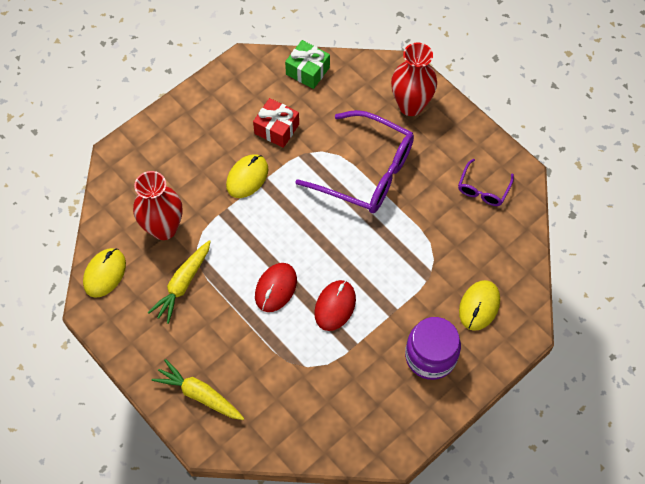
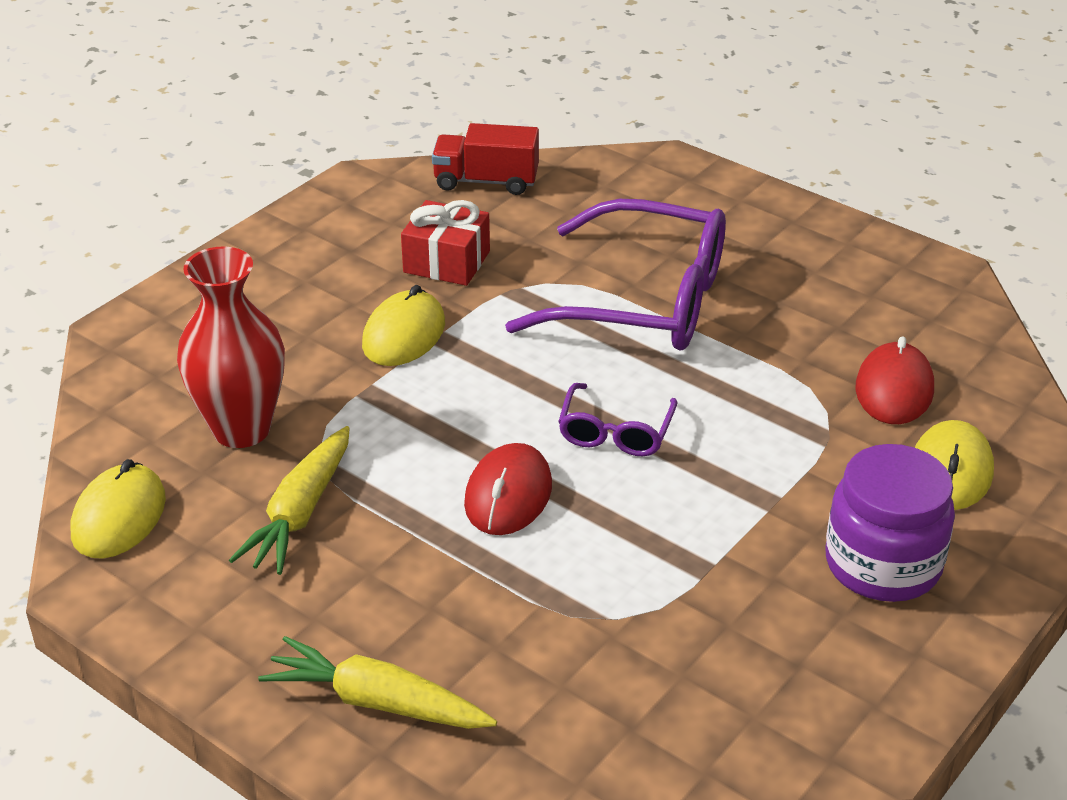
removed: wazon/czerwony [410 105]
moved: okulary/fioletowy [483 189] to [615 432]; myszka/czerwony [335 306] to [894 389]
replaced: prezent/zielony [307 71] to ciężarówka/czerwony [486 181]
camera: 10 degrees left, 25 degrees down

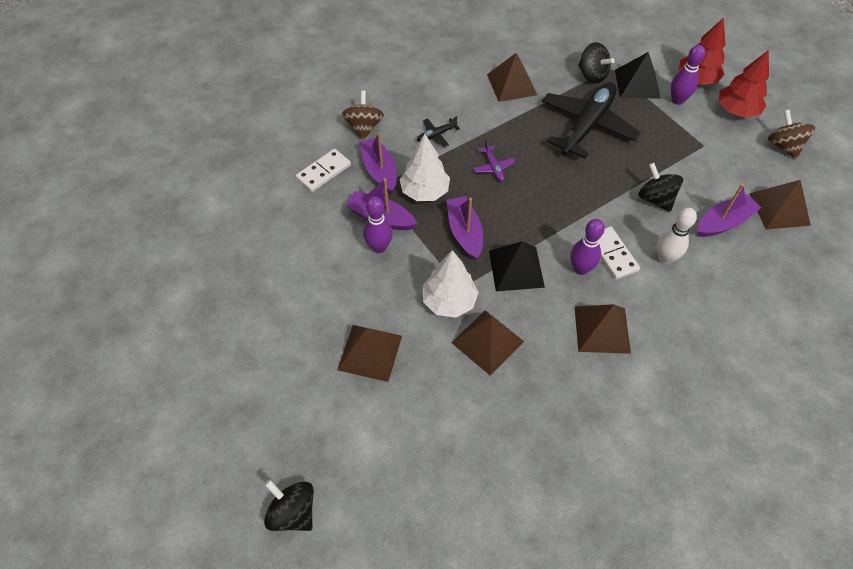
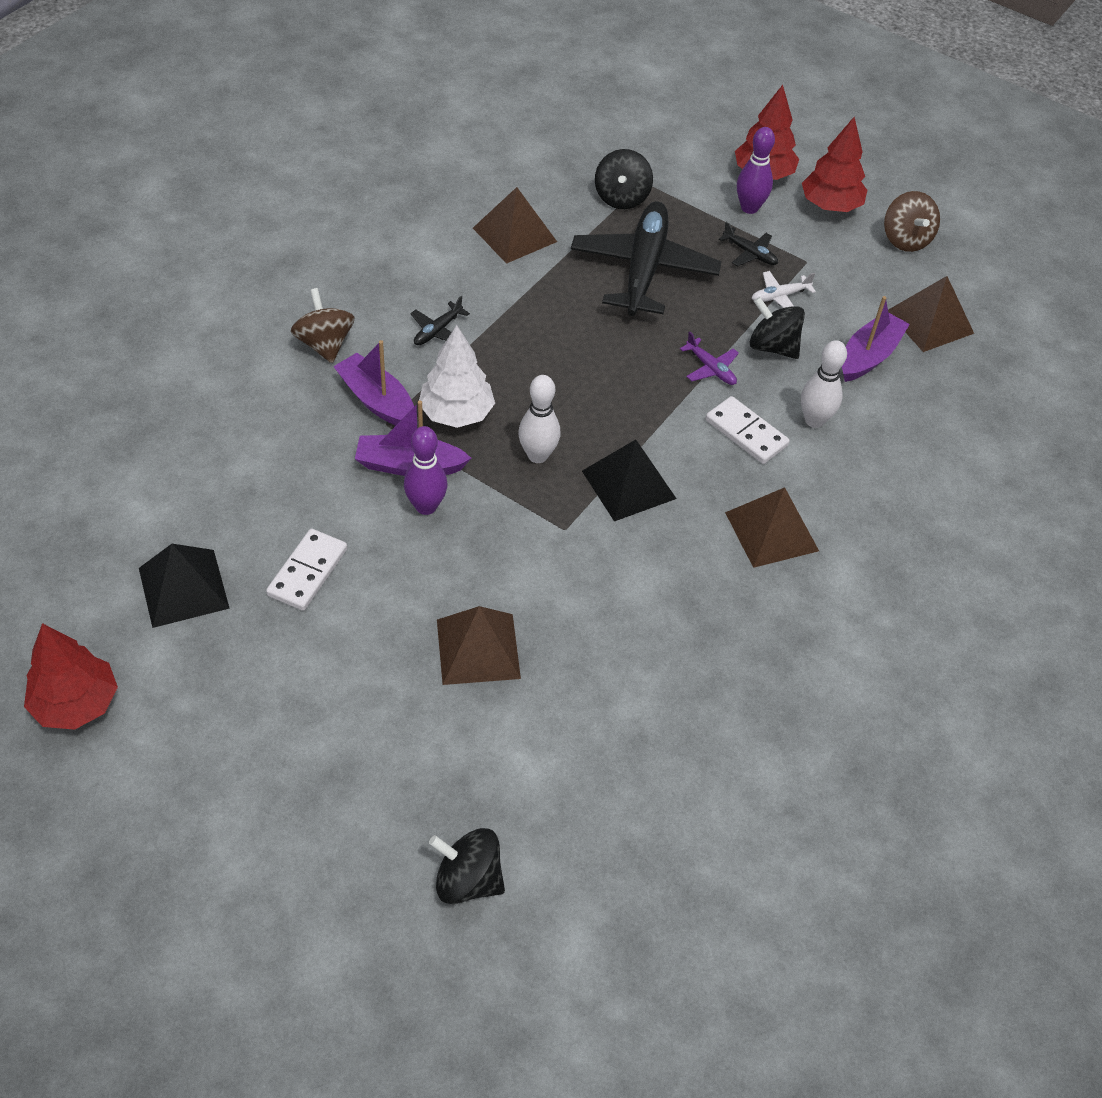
removed: kręgiel/fioletowy [580 269]; drzewko/biały [449 301]; piramida/brązowy [487 341]
added: samolot/czarny [749 253]; samolot/biały [780 296]; drzewko/czerwony [76 704]
moved: piramida/czarny [637 83] to [183 587]; samolot/fioletowy [493 167] to [710 368]; kostka domina/biały [323 172] to [307 572]
replaced: łódka/fioletowy [464 232] to kręgiel/biały [537 455]
turned: bączek/czarny [592 75] = [621 198] 75 degrees clockwise; bączek/brązowy [783 146] = [905 239] 150 degrees counterclockwise
camera: 25 degrees left, 5 degrees down

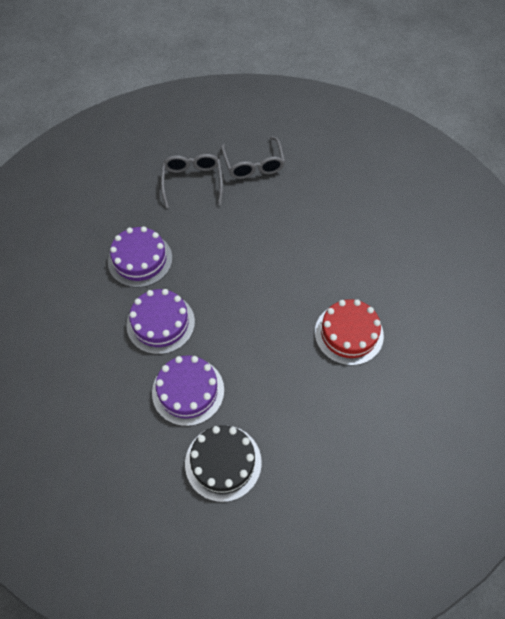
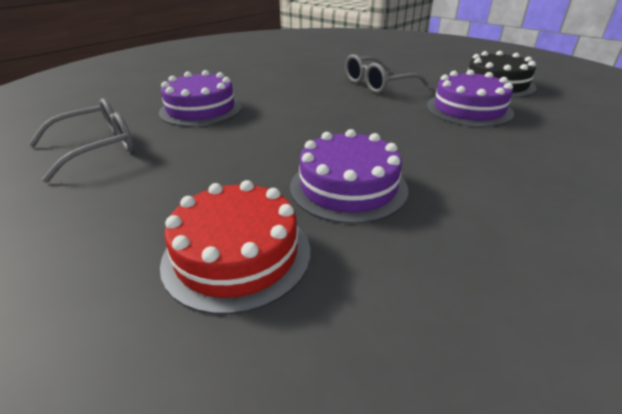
moved: okulary/szary [192 182] to [377 84]; tort/fioletowy [160 323] to [201 109]; tort/czerwony [349 333] to [237 254]
camera: 115 degrees left, 25 degrees down

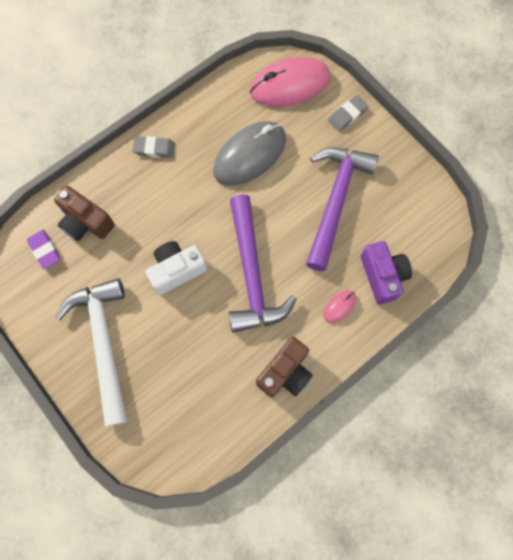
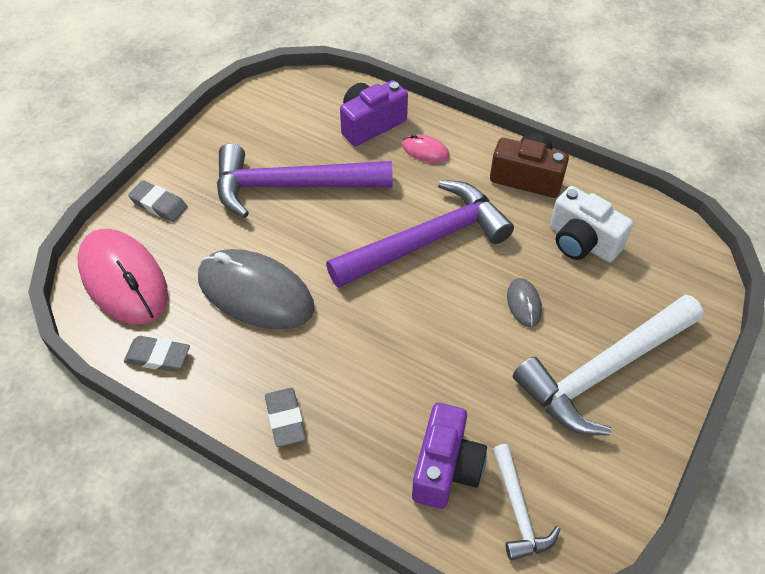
added: myszka/szary [524 304]; gumka do mazania/szary [158 356]
moved: aparat fotograficzny/biały [177 270] to [582 241]
replaced: gumka do mazania/fioletowy [44 250] to młotek/biały [518 510]
recoloured: aparat fotograficzny/brązowy [86 222] to aparat fotograficzny/fioletowy [446 468]
camera: 110 degrees left, 20 degrees down

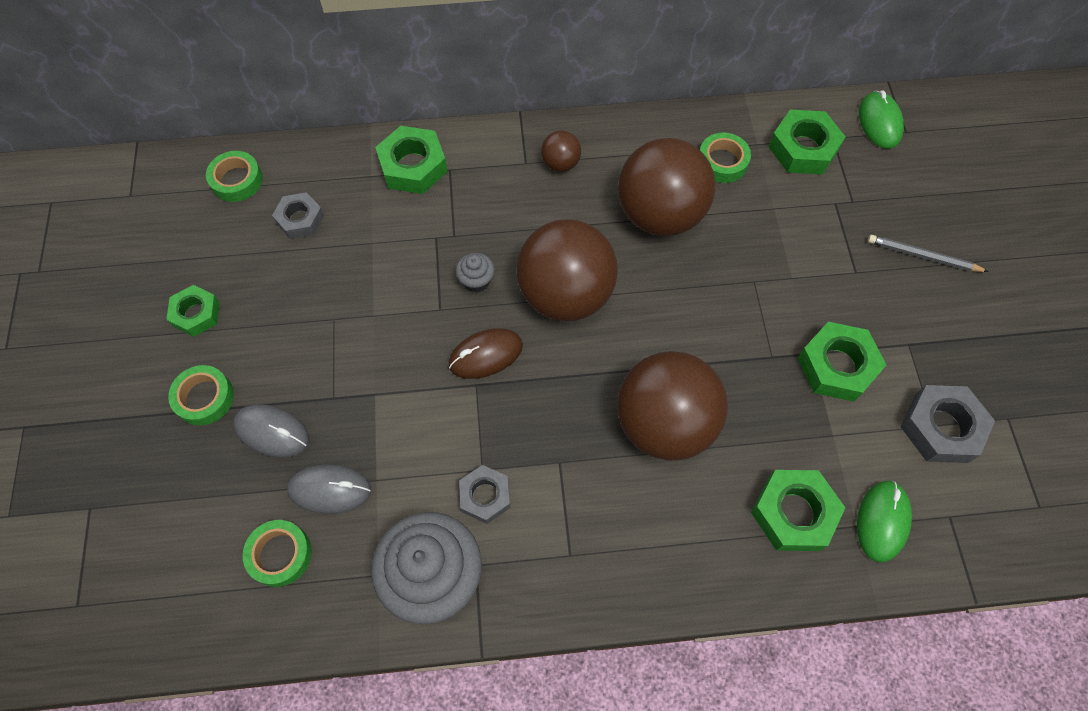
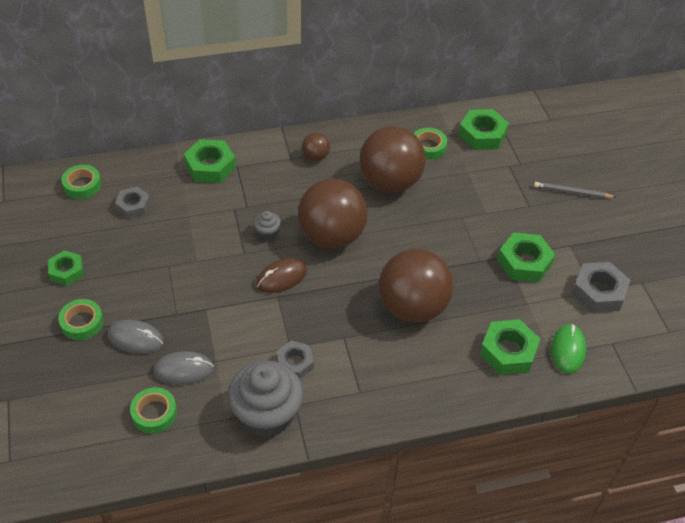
removed: myszka/zielony [879 122]
camera: 10 degrees left, 15 degrees down

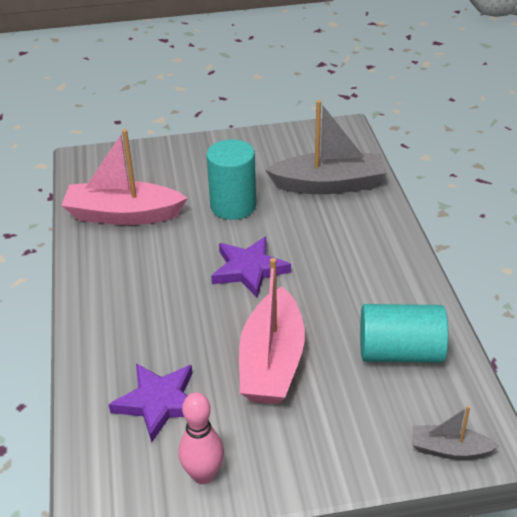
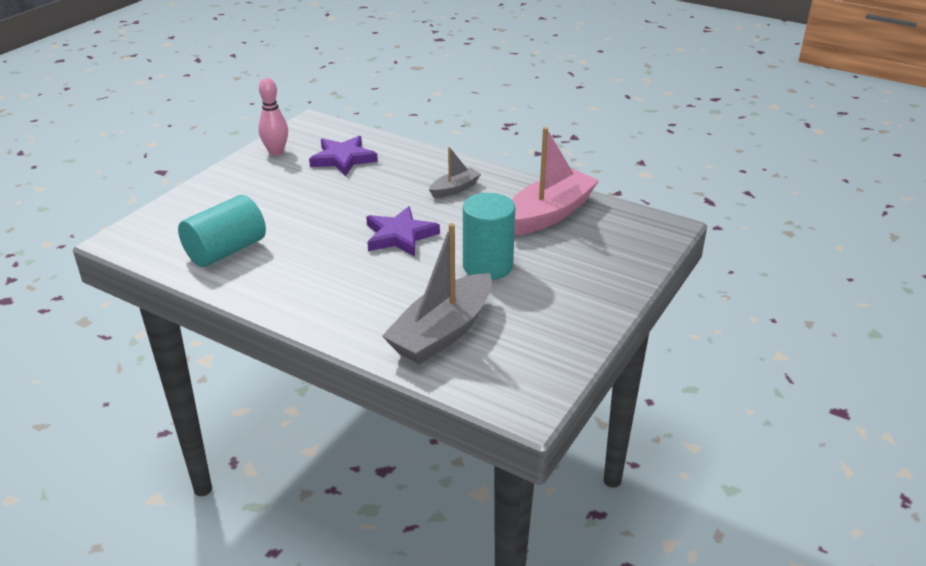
removed: łódka/różowy [272 362]
moved: łódka/szary [449 449] to [455 189]
camera: 130 degrees right, 5 degrees down

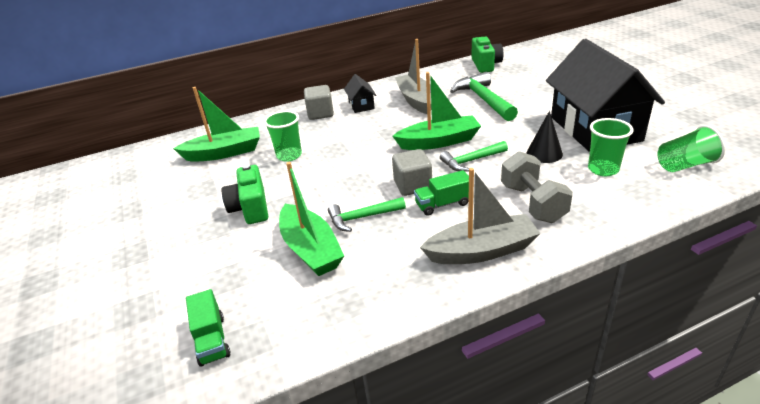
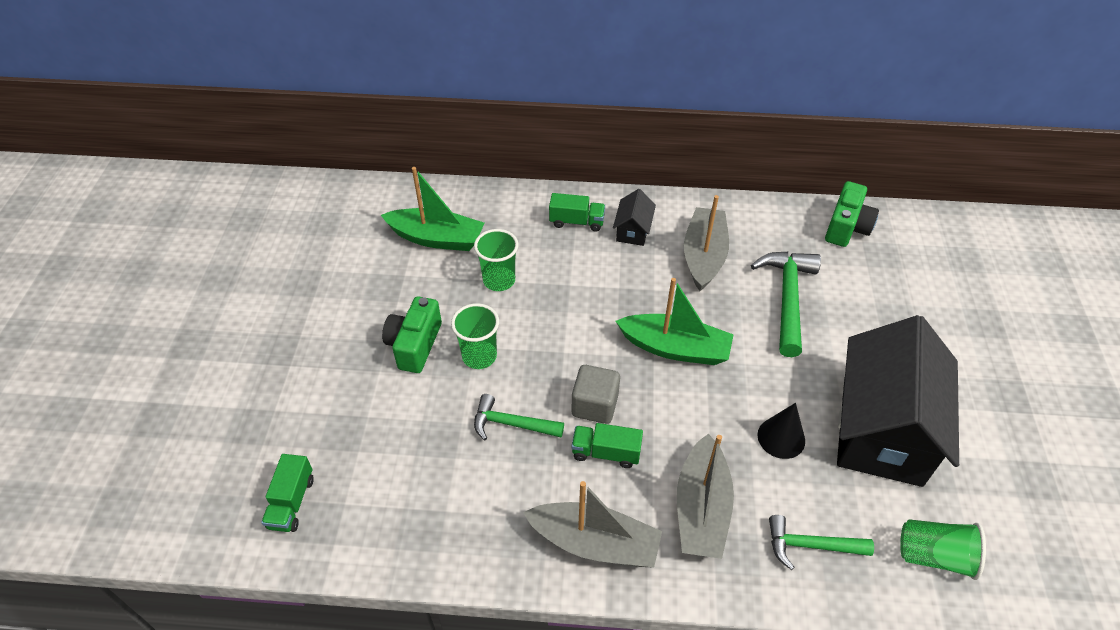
removed: łódka/zielony [310 249]
moved: szklanka/zielony [603 169] to [479 356]; młotek/zielony [471 161] to [810 545]
replaced: sześcian/szary [320 114] to ciężarówka/zielony [576 222]; hantel/szary [533 203] to łódka/szary [701 508]
camera: 25 degrees right, 15 degrees up

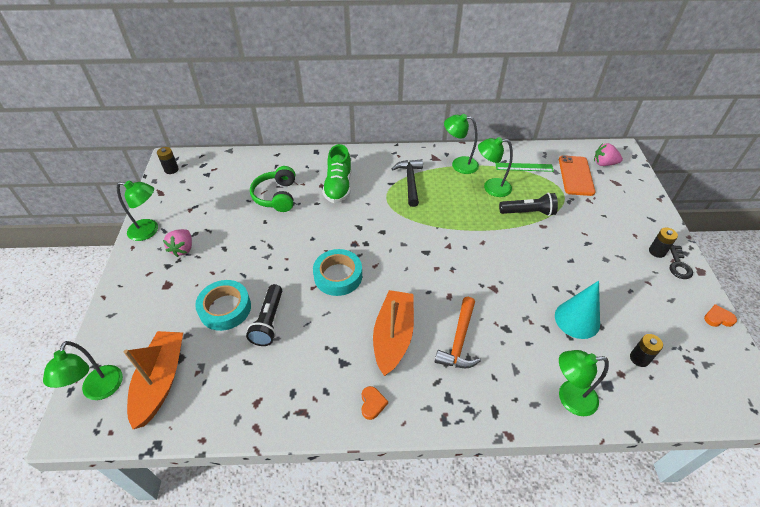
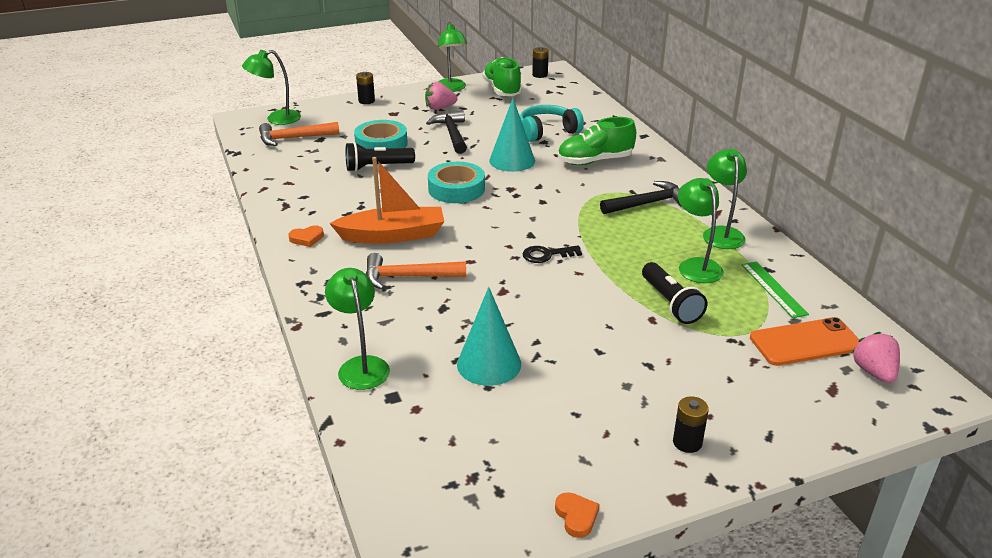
added: but/zielony [502 90]; stożek/turkusowy [512 160]; młotek/czarny [452 134]
moved: klucz/czarny [678 265] to [547 255]; bateria/czarny [639 358] to [366 101]
replaced: łódka/pomarańczowy [161 381] to młotek/pomarańczowy [293 138]
recoloured: słuchawki/zielony [276 196] to słuchawki/turkusowy [547 132]
camera: 70 degrees right, 15 degrees down

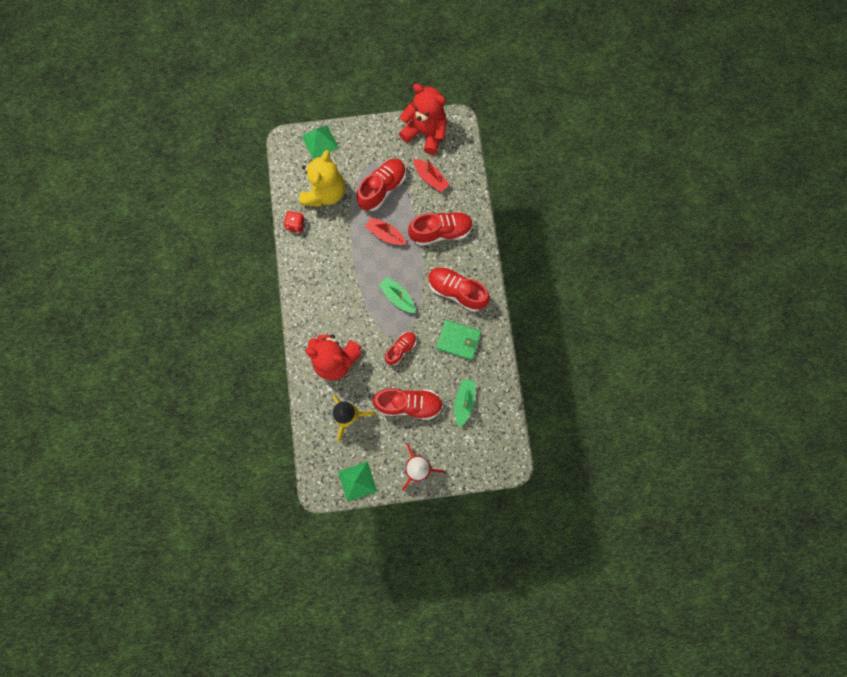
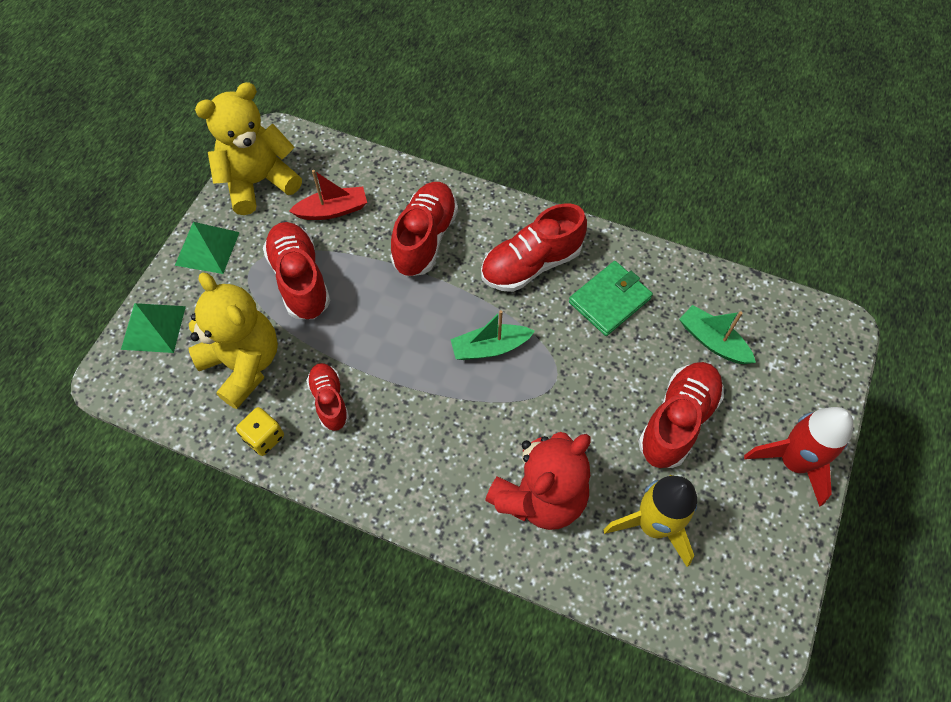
removed: łódka/czerwony [385 234]
moved: but/czerwony [401 349] to [329 401]; piramida/zielony [357 481] to [207 248]
recoloured: miś/czerwony [425 133] to miś/żółty [258 182]; kostka do gry/czerwony [296 225] to kostka do gry/żółty [264 437]
camera: 60 degrees left, 15 degrees down

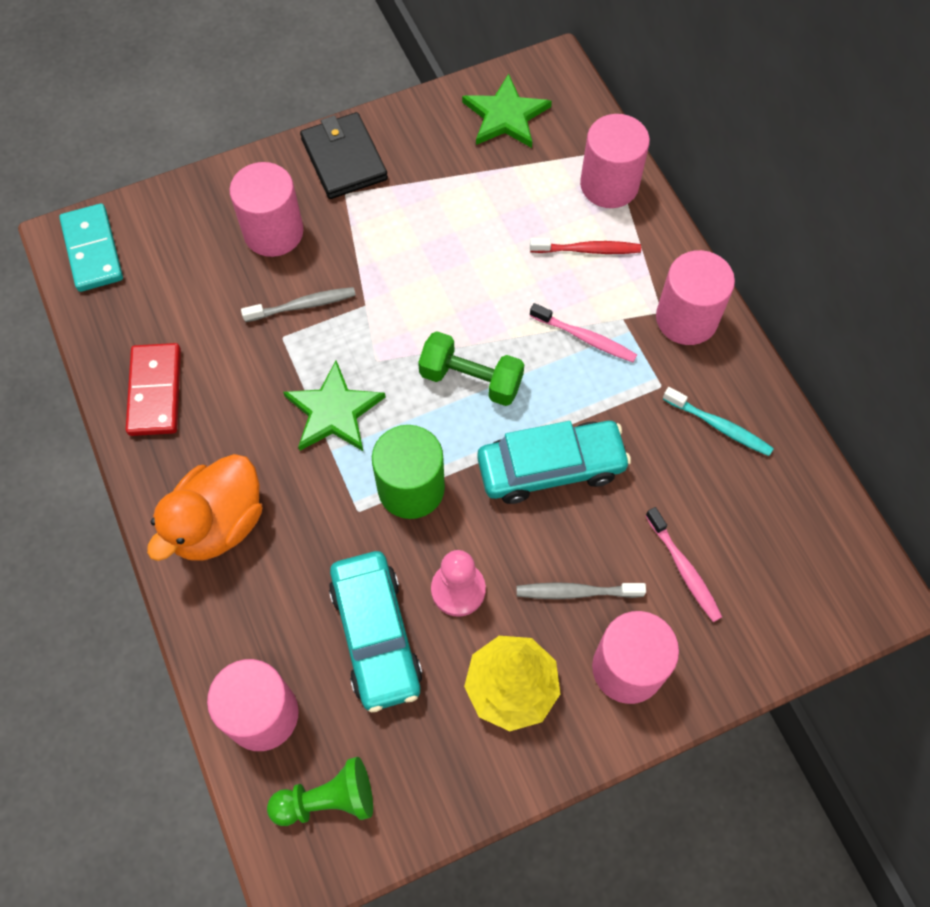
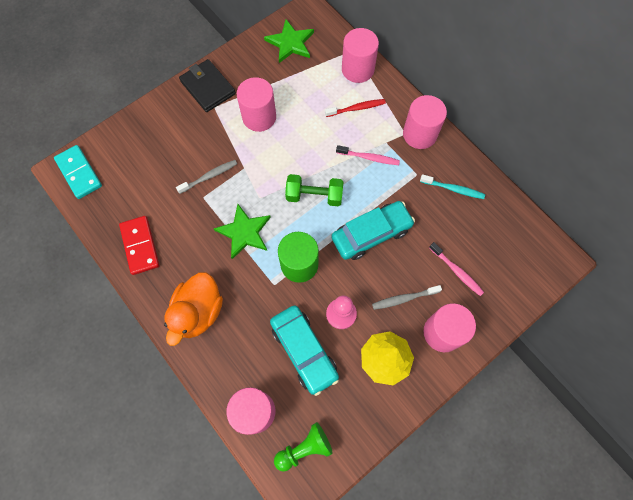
moved: walec/różowy [273 232] to [259 117]
camera: 15 degrees left, 5 degrees up

